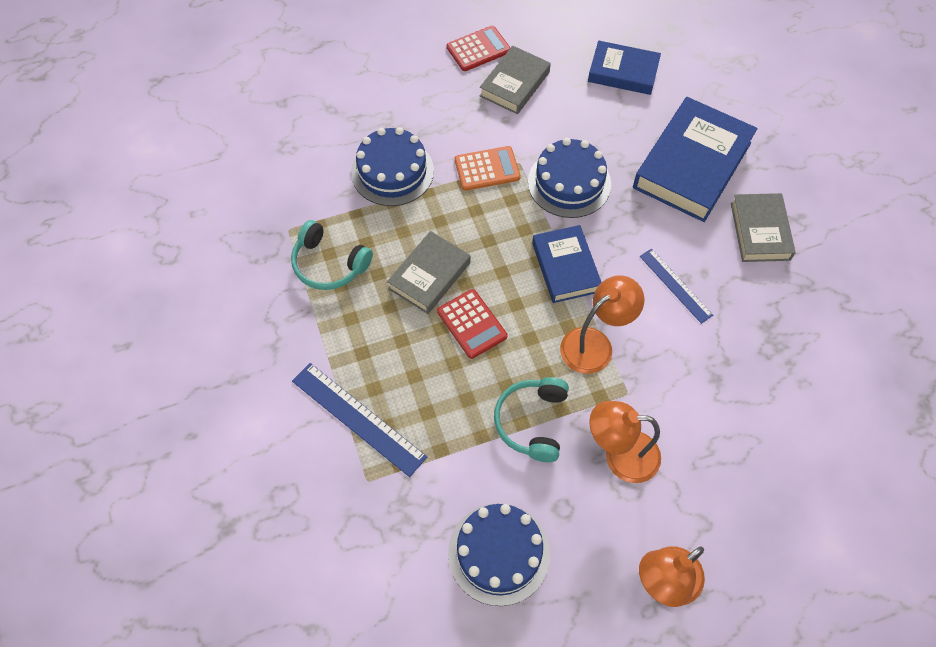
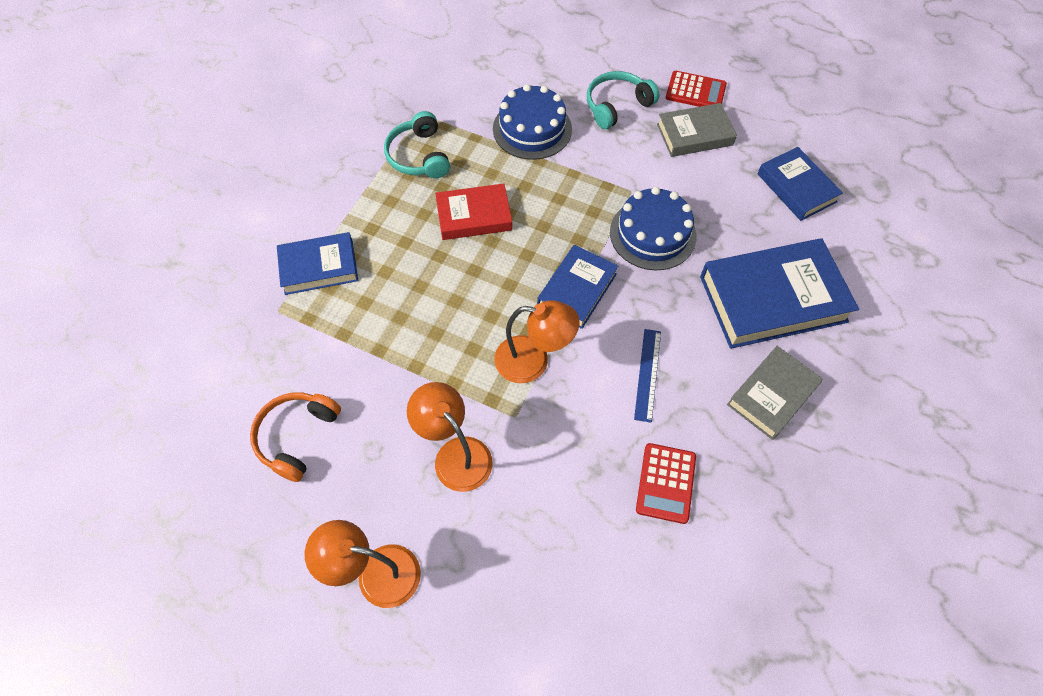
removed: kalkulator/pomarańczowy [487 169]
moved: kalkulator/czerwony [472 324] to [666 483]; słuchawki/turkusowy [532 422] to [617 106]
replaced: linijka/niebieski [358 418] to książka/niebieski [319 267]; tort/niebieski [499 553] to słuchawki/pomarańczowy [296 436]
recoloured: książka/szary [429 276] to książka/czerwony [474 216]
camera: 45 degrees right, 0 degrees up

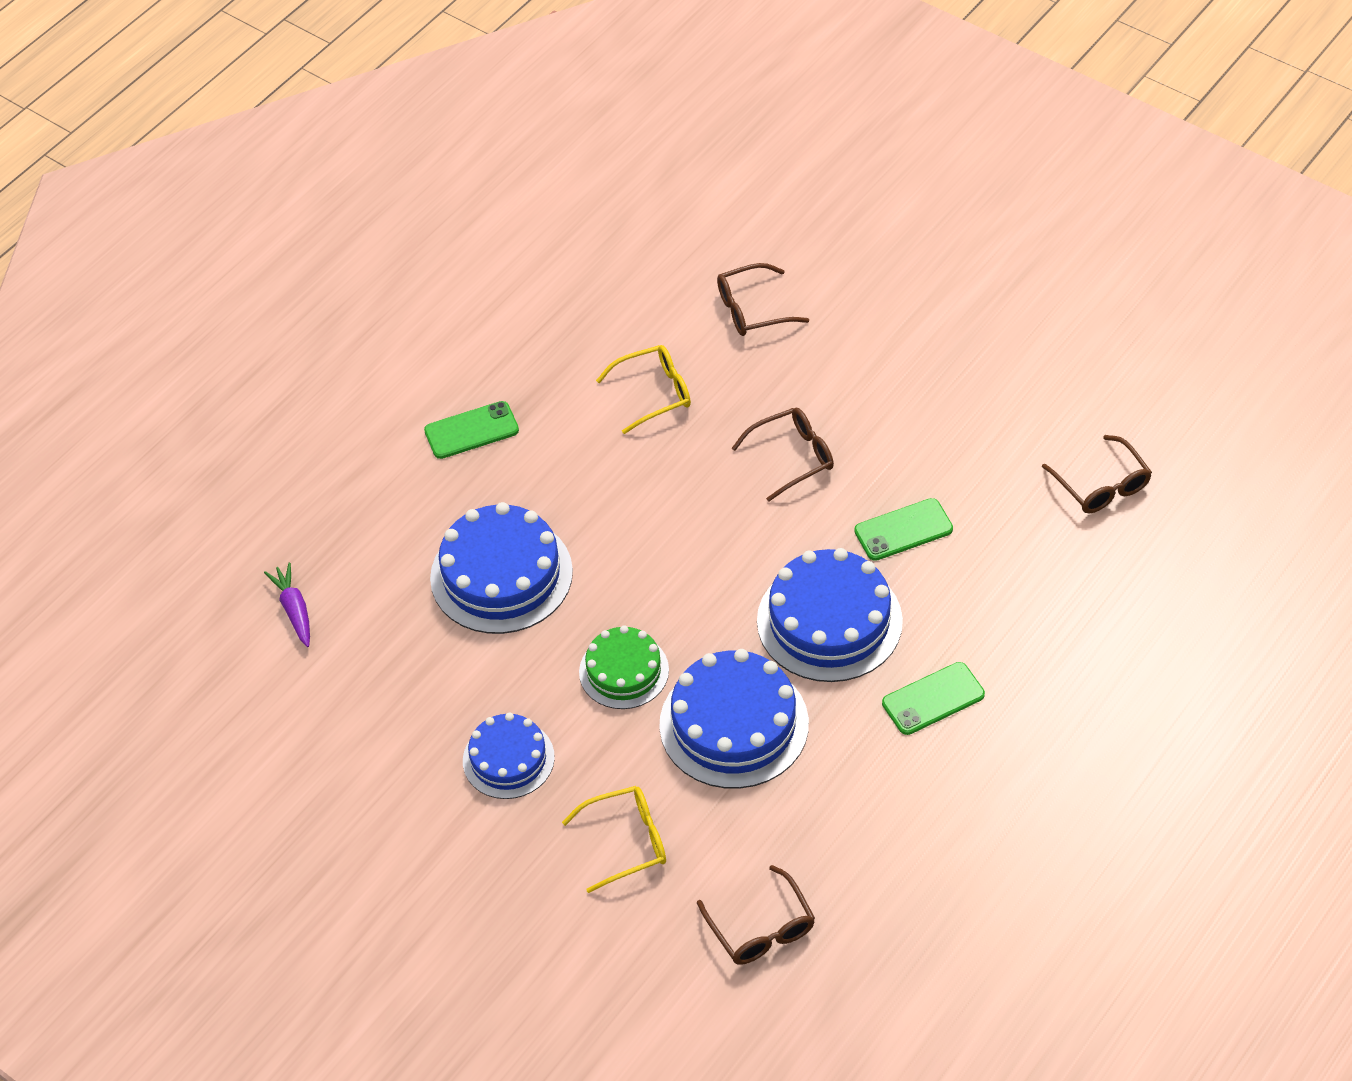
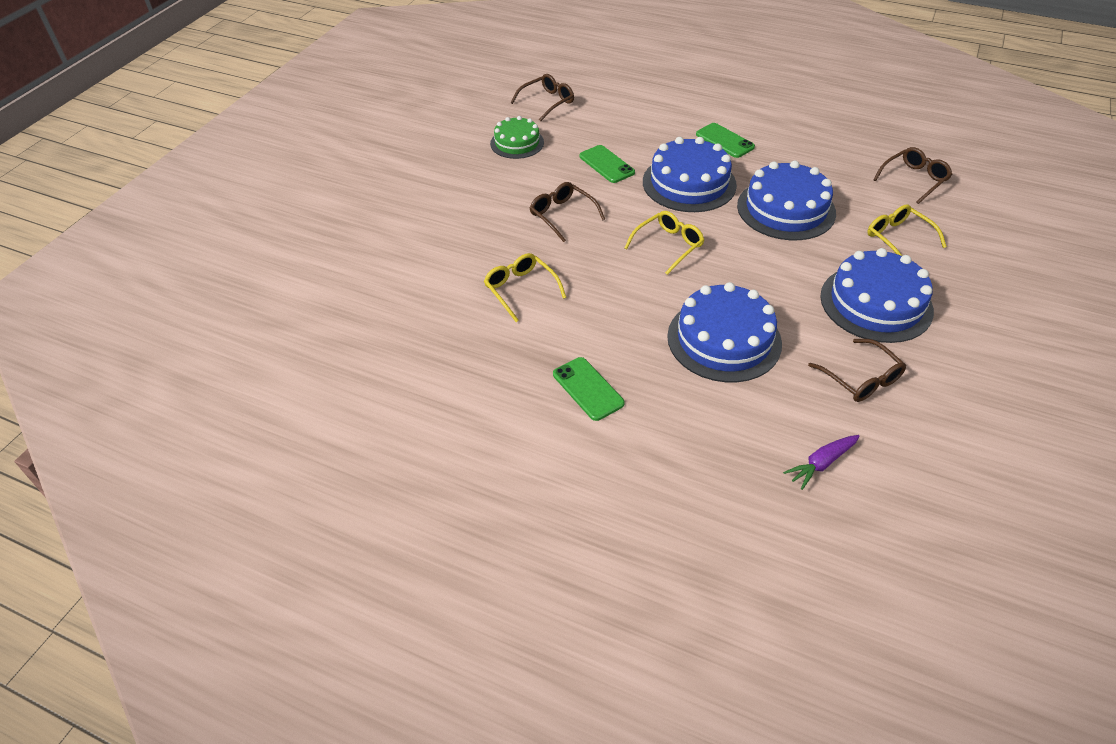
added: okulary/żółty [668 246]
moved: okulary/brązowy [752 309] to [861 378]; tort/zielony [624 671] to [517 143]
resized: tort/niebieski [508 759] = [876 303] x1.63
camera: 105 degrees left, 5 degrees down

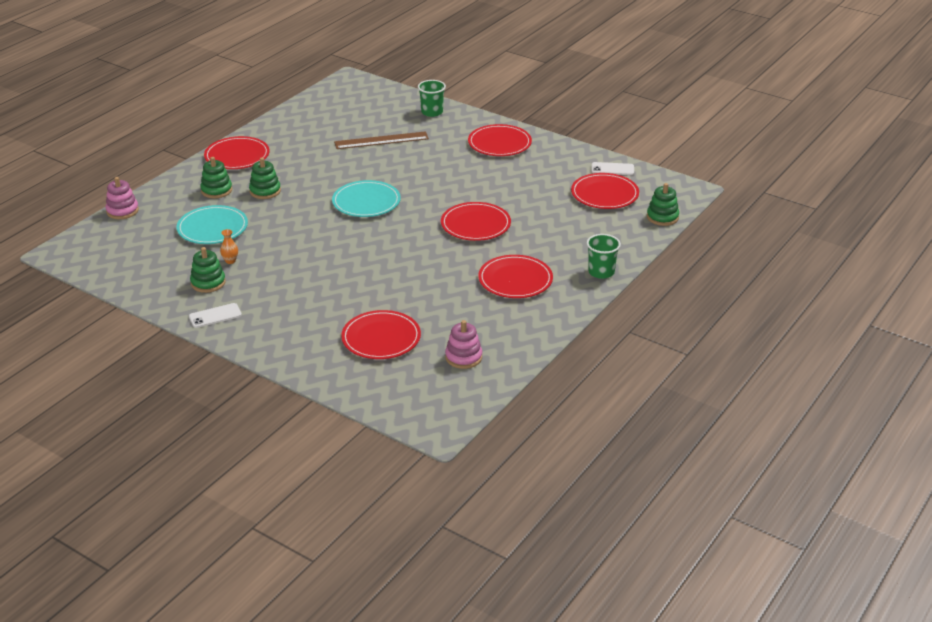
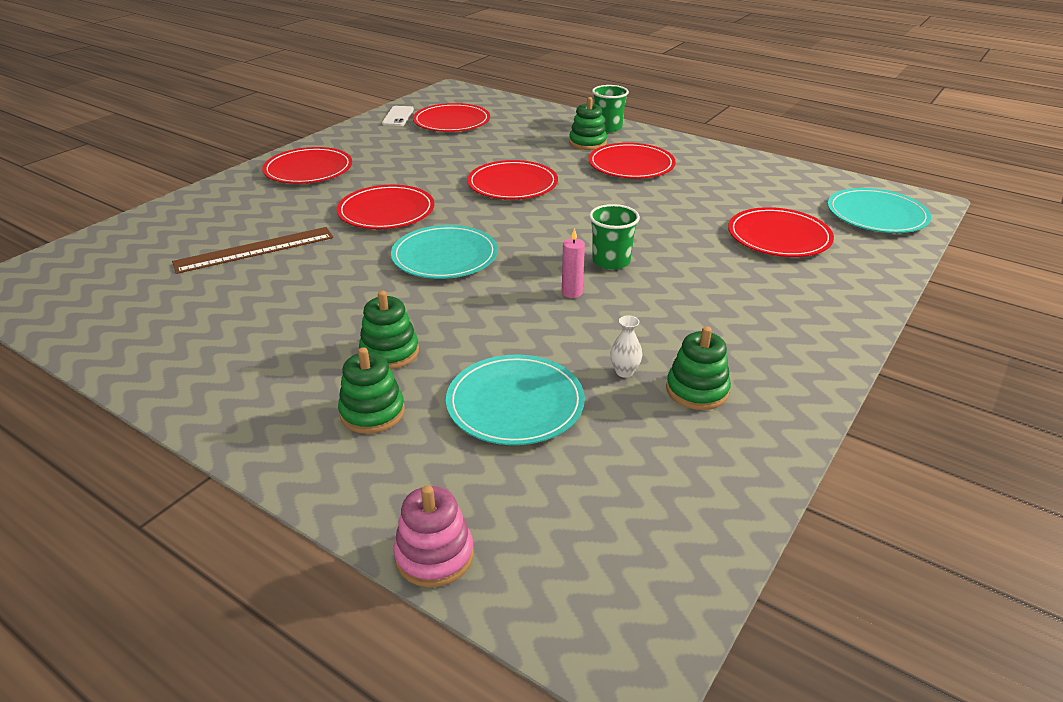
removed: telefon/biały [215 316]; zabawka nakładanka/różowy [463 357]
added: talerz/turkusowy [876 215]; świeca/różowy [572 292]
moved: szklanka/zielony [432 112] to [611 261]; talerz/czerwony [237 156] to [386 211]; zabawka nakładanka/zielony [662 217] to [587 143]
recoloured: wazon/pomarańczowy [230 261] to wazon/biały [624 372]
turned: linijka/brązowy [381 140] = [254 250] 75 degrees clockwise
camera: 90 degrees left, 0 degrees up

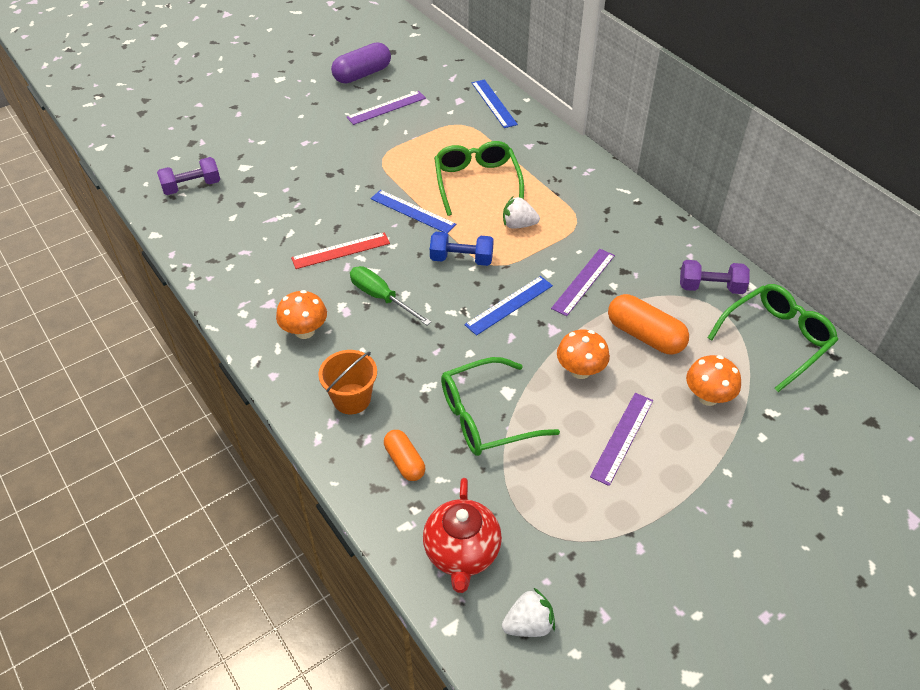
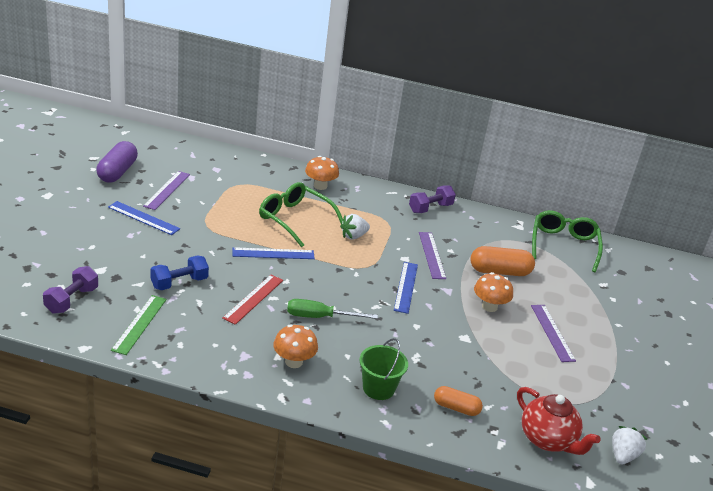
removed: okulary/zielony [485 417]
added: linijka/zielony [139 324]
moved: linijka/niebieski [493 103] to [143 218]; hantel/niebieski [461 259] to [179 283]; hantel/fioletowy [711 287] to [430 208]; grzyb/pomarańczowy [708 397] to [320 186]
recoloured: wiadro/pomarańczowy [351 399] to wiadro/zielony [378 388]
camera: 45 degrees left, 15 degrees down

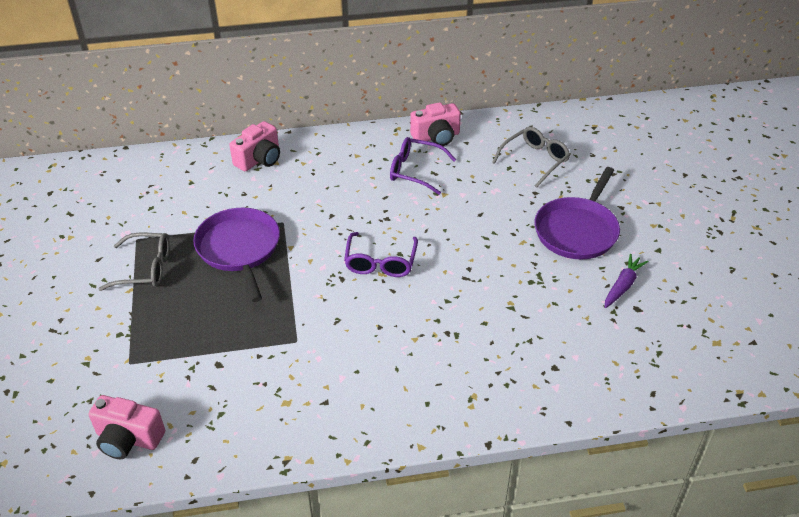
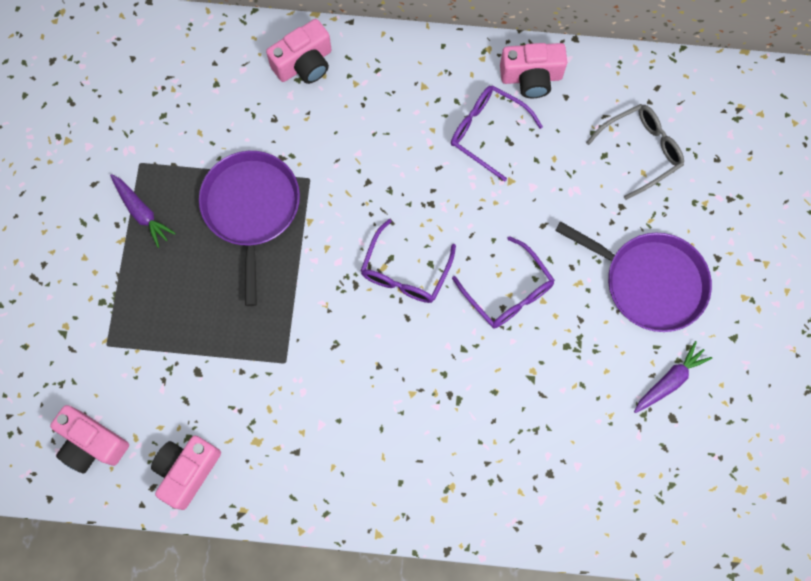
added: okulary/fioletowy [507 291]; aparat fotograficzny/różowy [187 471]
replaced: okulary/szary [144 269] to marchewka/fioletowy [142 212]
turned: patelnia/fioletowy [577 230] = [649 282] 105 degrees counterclockwise
camera: 15 degrees right, 30 degrees up

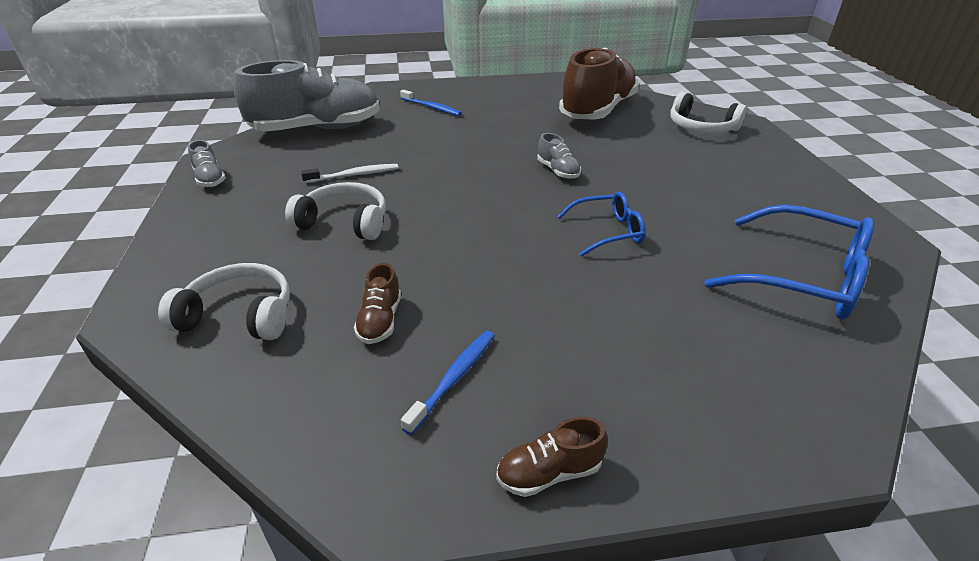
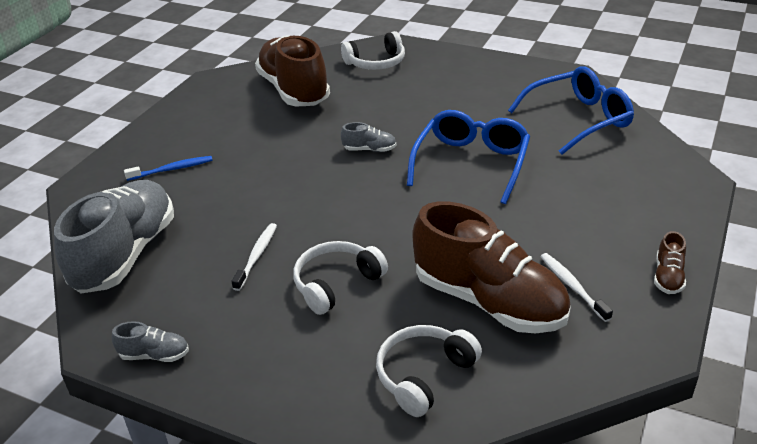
recoloured: szczoteczka do zębów/niebieski [454 378] to szczoteczka do zębów/biały [572 286]
resized: okulary/niebieski [608 231] = [471 163] x1.73; but/brązowy [380 321] = [489 301] x2.46
camera: 55 degrees left, 0 degrees up

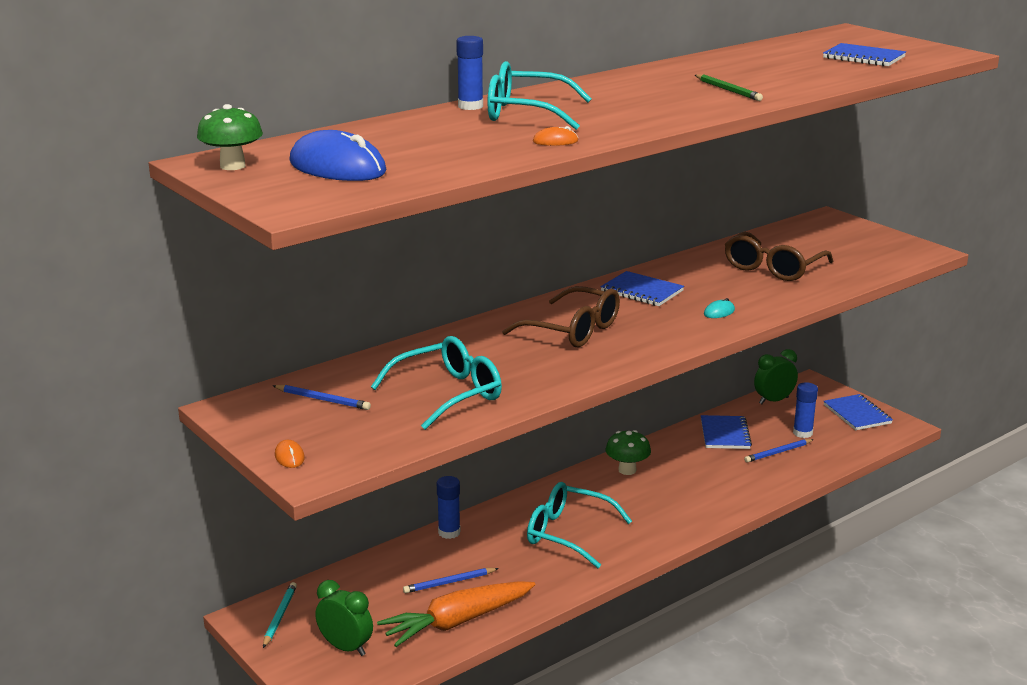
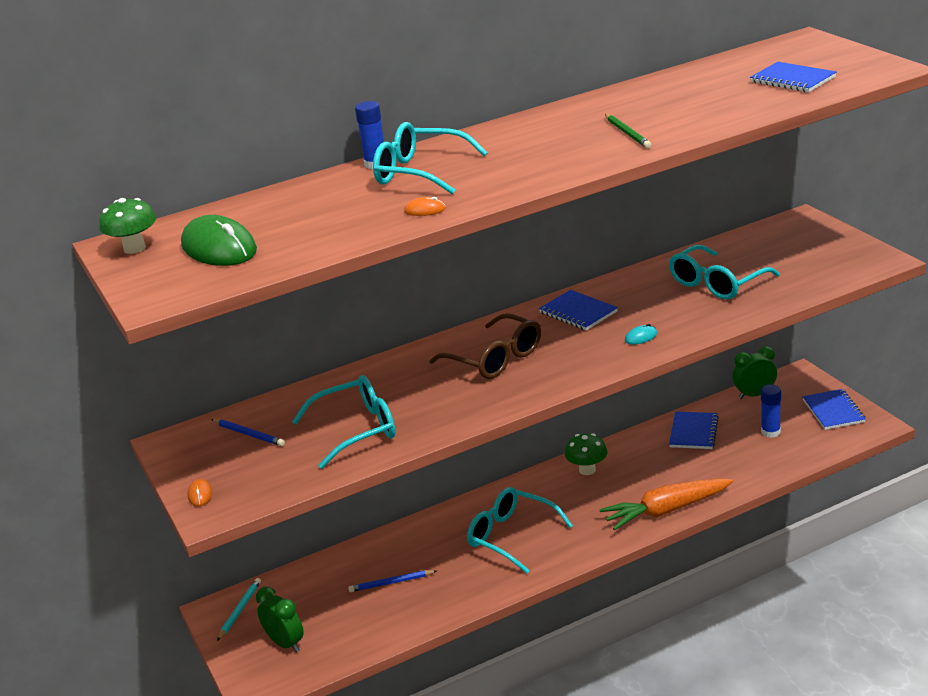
removed: ołówek/niebieski [778 452]; klej w sztyfcie/niebieski [449 532]
moved: marchewka/pomarańczowy [457 622] to [666 511]
recoloured: myszka/niebieski [337 167] to myszka/zielony [219 248]; okulary/brązowy [773 268] to okulary/turkusowy [716 283]
camera: 15 degrees right, 5 degrees up

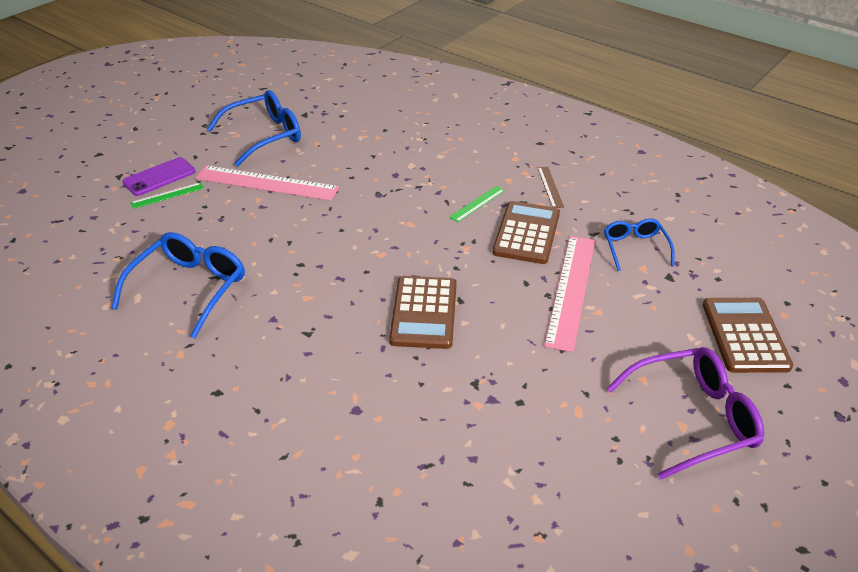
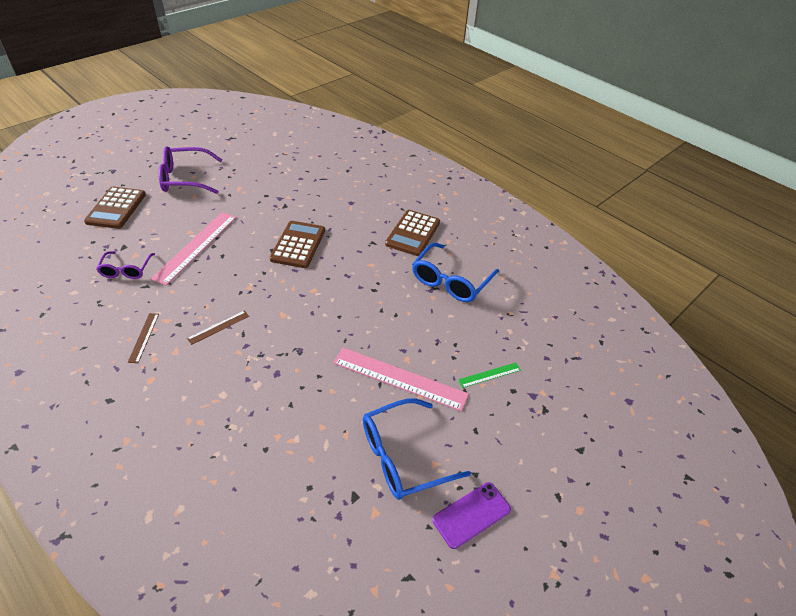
moved: telefon/fioletowy [159 177] to [471 514]; kalkulator/brązowy [526 233] to [413 233]
recoloured: linijka/zielony [477 203] to linijka/brązowy [218 327]; okulary/niebieski [634 248] to okulary/fioletowy [126 270]
camera: 175 degrees left, 5 degrees up

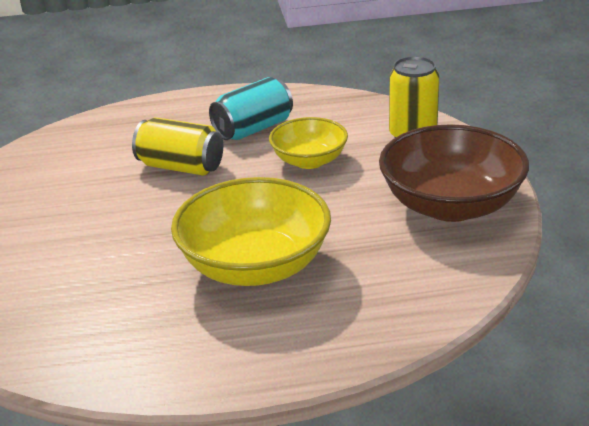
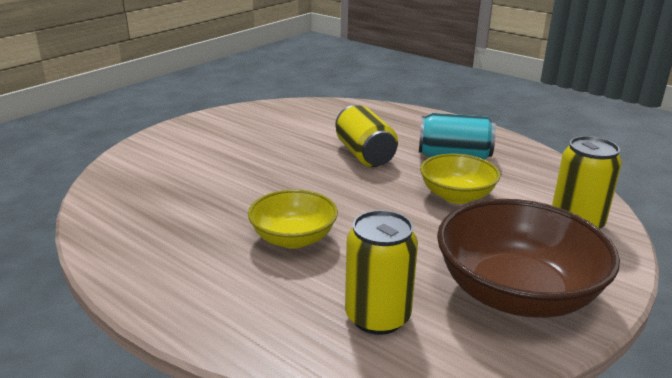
added: puszka/żółty [377 317]
resized: miska/żółty [255 266] = [293 238] x0.59
camera: 45 degrees right, 5 degrees down

